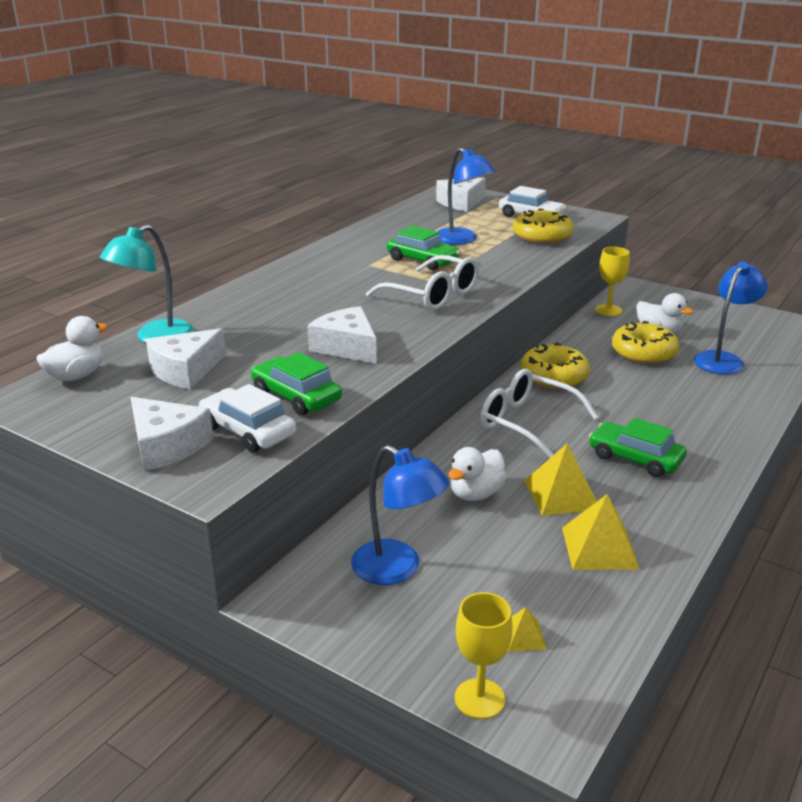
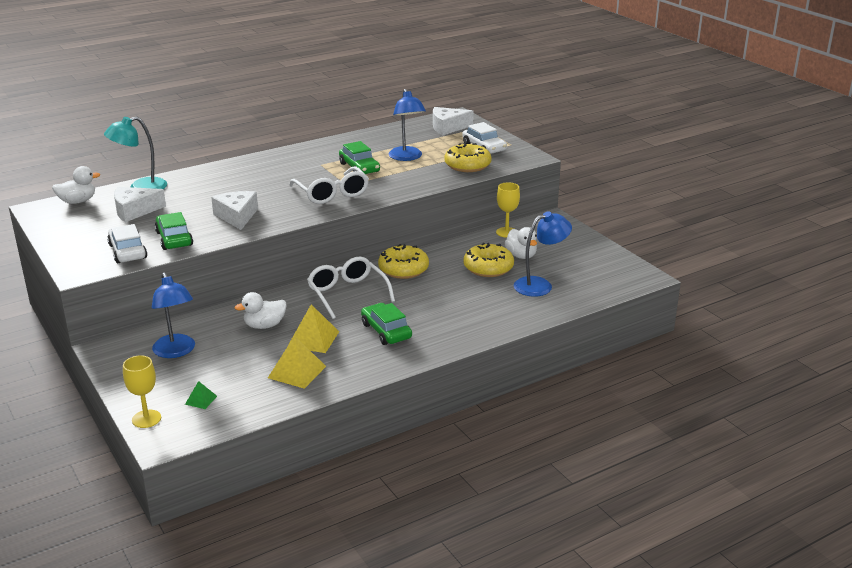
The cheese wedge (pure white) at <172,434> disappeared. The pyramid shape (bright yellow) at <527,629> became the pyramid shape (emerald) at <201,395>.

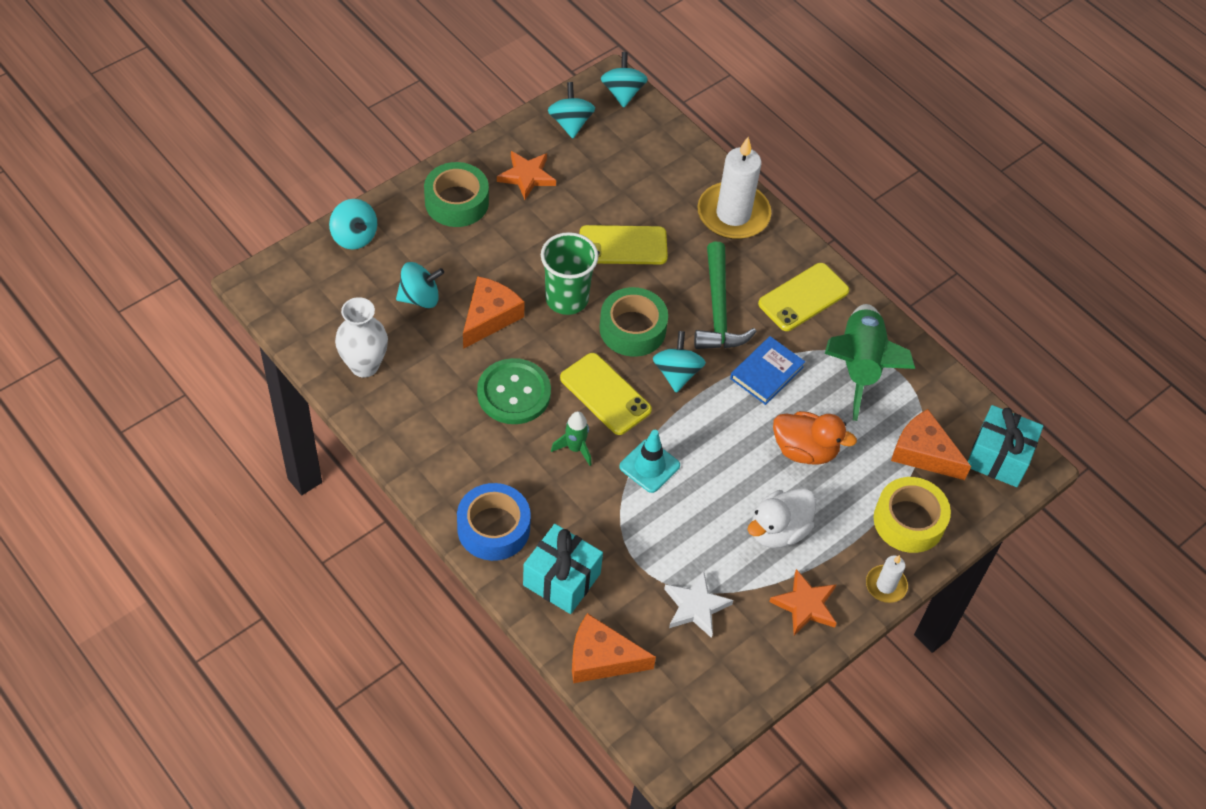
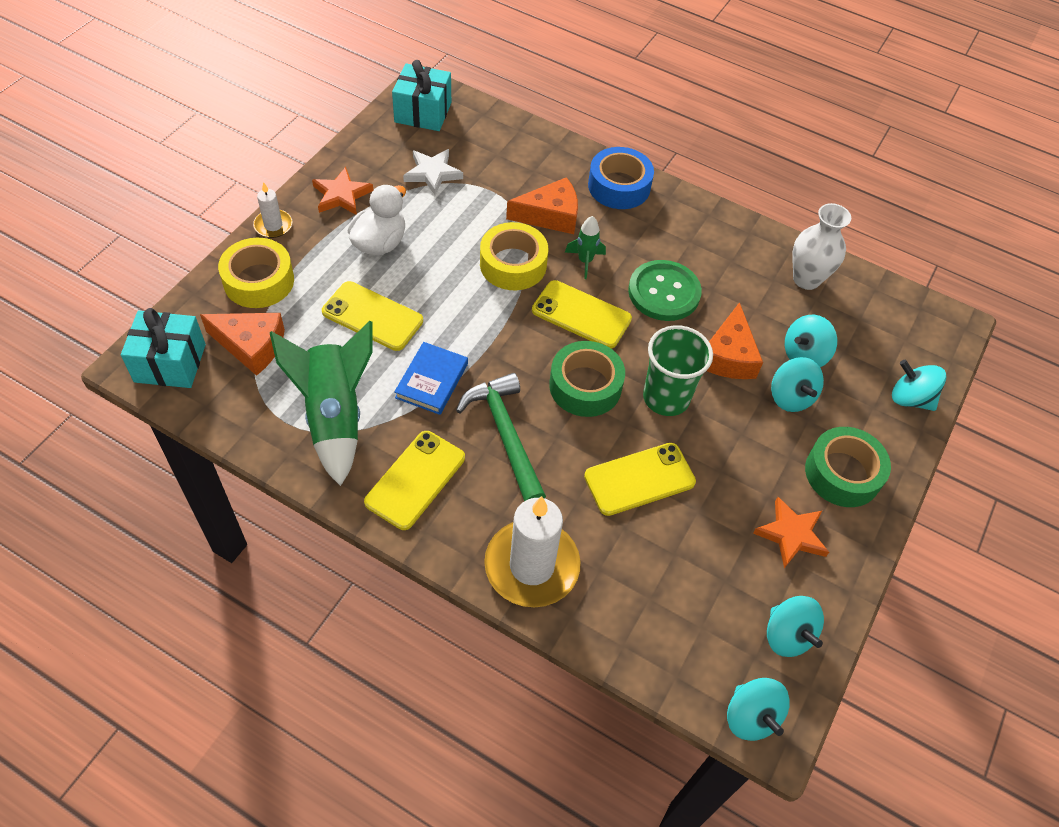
The toy top (aqua) moved from <679,362> to <797,384>. The rubber duck (orange-coloured) at <815,438> was replaced by the phone (bright yellow) at <372,316>. The safety cone (aqua) at <649,461> was replaced by the sticky tape (bright yellow) at <514,256>. The gift (aqua) moved from <563,569> to <421,95>. The cheese wedge (orange-coloured) moved from <614,648> to <542,205>.

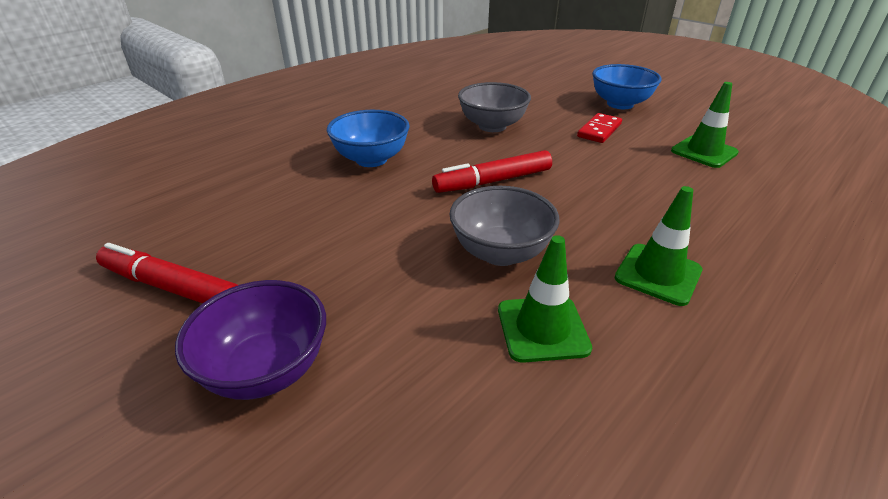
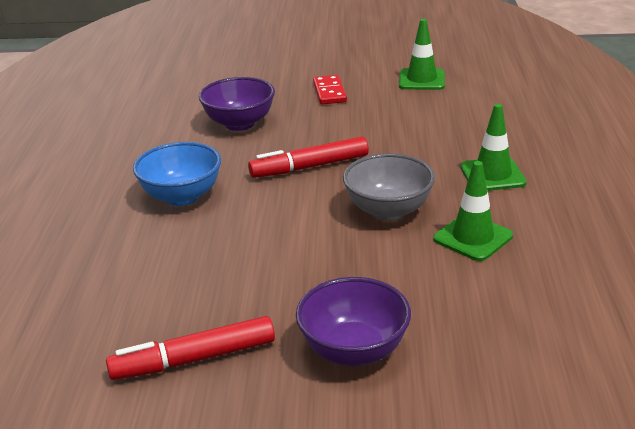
The bowl (royal blue) at <627,86> disappeared. The bowl (grey) at <494,107> became the bowl (royal purple) at <237,104>. The felt pen (scarlet) at <492,171> turned 45 degrees clockwise.

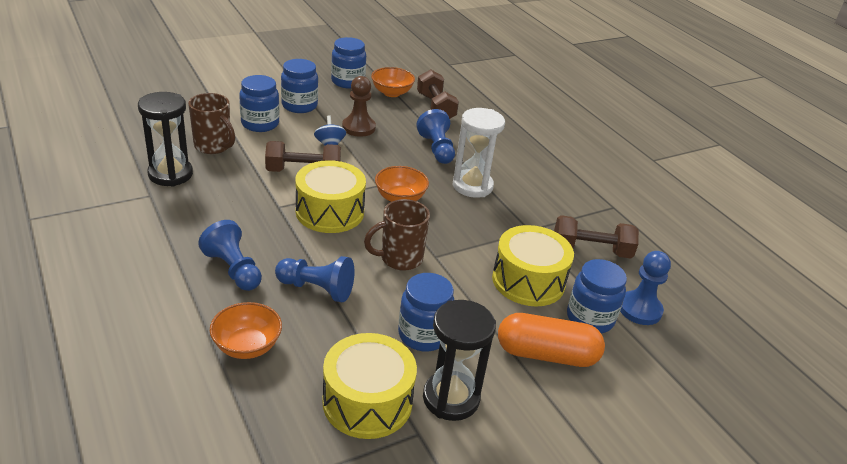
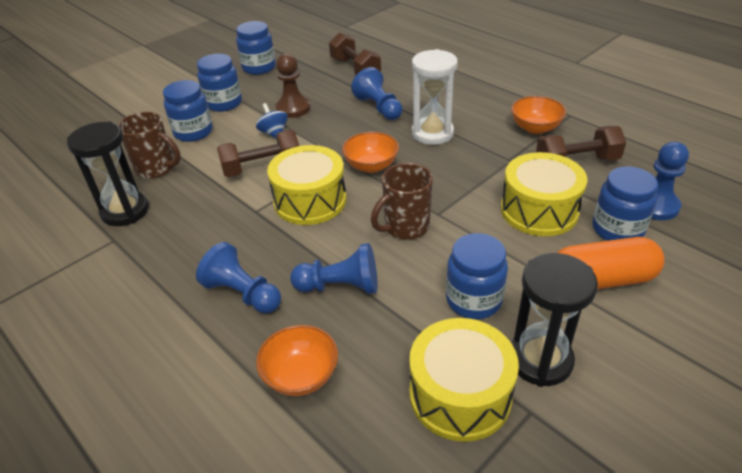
The bowl (orange-coloured) moved from <393,82> to <538,115>.

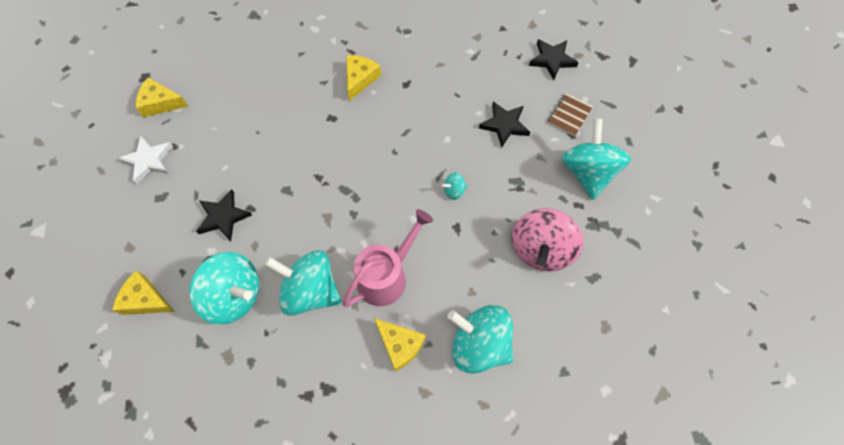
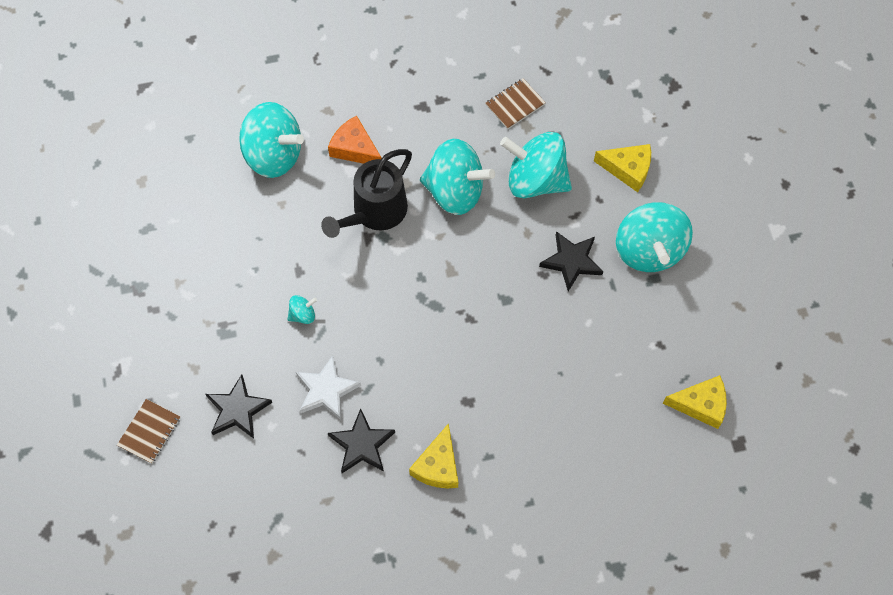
The five-pointed star (black) moved from <554,59> to <361,440>. The toy top (aqua) moved from <596,159> to <654,237>. The five-pointed star (pure white) moved from <145,160> to <328,388>. The toy top (pink) at <547,239> disappeared. The sprinkling can (pink) at <387,258> became the sprinkling can (black) at <366,193>. The cheese wedge (bright yellow) at <400,345> became the cheese wedge (orange-coloured) at <355,140>. The notepad (dark brown) at <515,103> appeared.

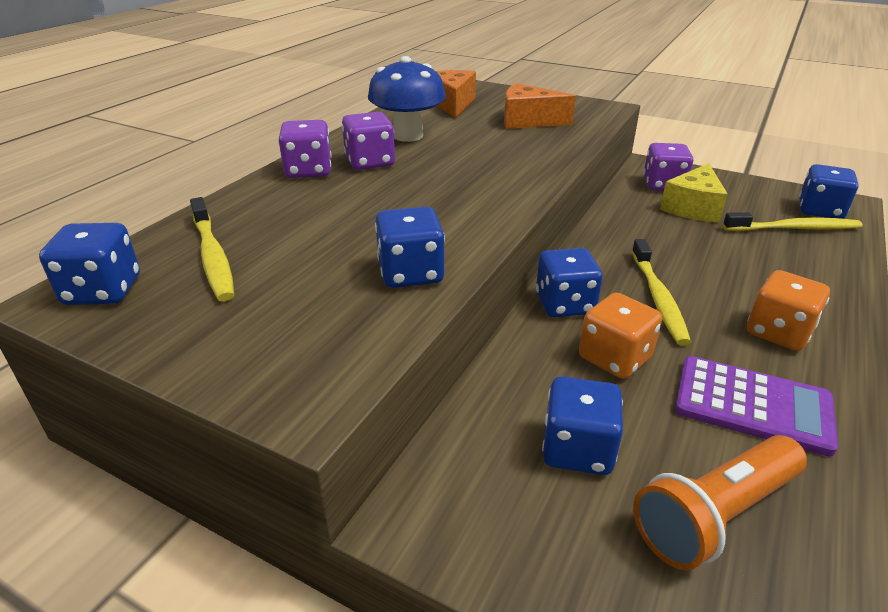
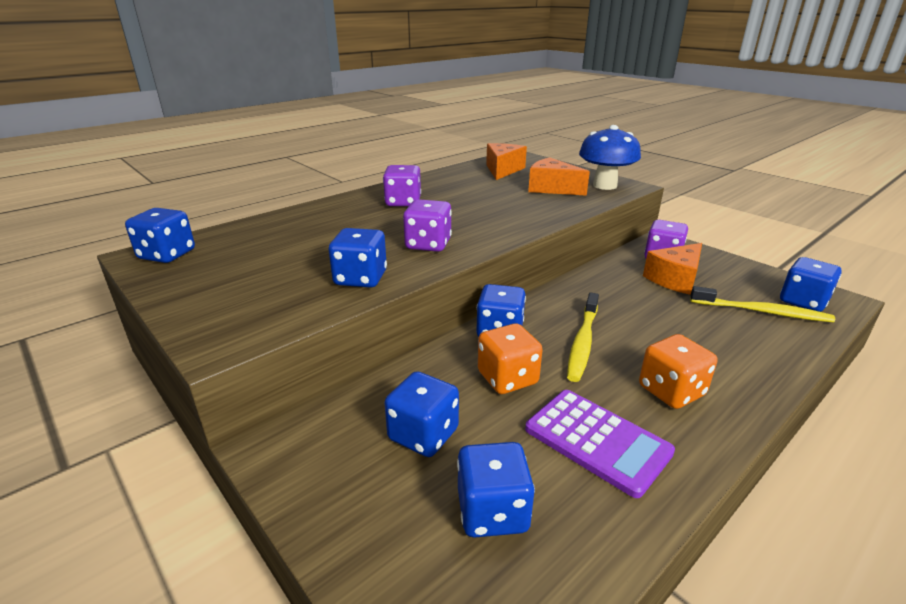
The fungus (royal blue) moved from <407,99> to <610,157>. The dice (royal purple) moved from <305,149> to <427,225>. The cheese wedge (bright yellow) at <694,193> became the cheese wedge (orange-coloured) at <672,269>. The tooth brush (bright yellow) at <212,249> disappeared. The pocket torch (orange-coloured) at <720,502> was replaced by the dice (royal blue) at <496,490>.

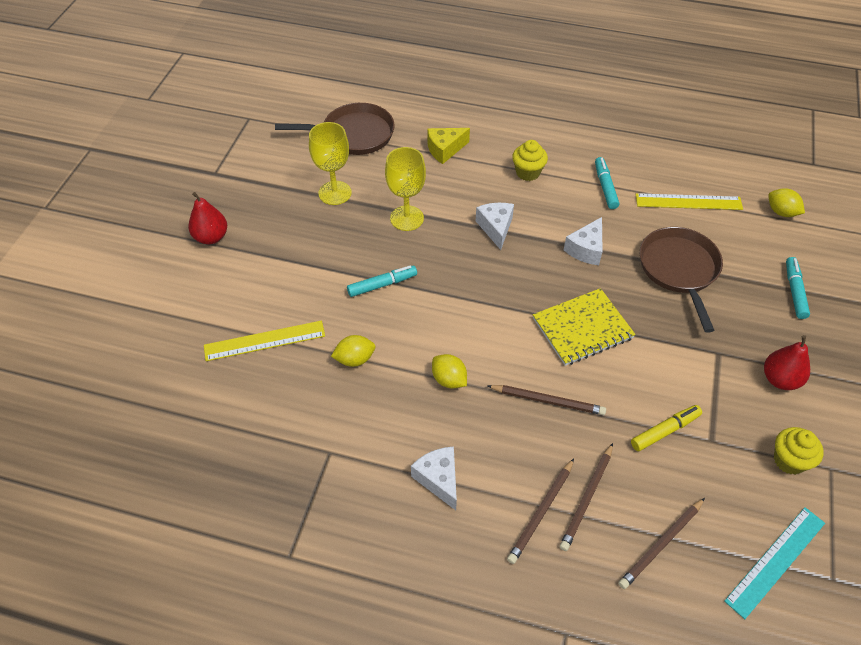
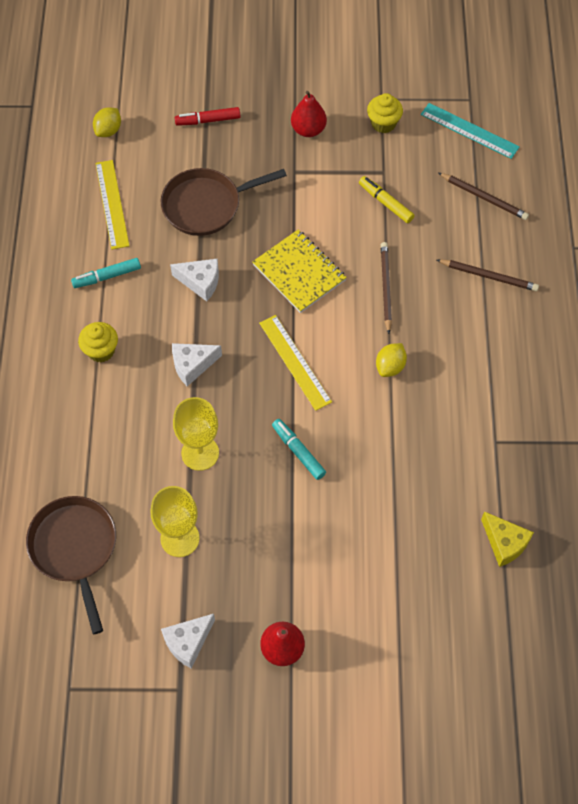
The cheese wedge (bright yellow) moved from <448,146> to <507,539>. The felt pen (aqua) at <798,288> became the felt pen (scarlet) at <207,116>. The straightedge (bright yellow) moved from <264,341> to <295,363>. The citrus fruit (bright yellow) at <353,351> disappeared. The lead pencil (dark brown) at <586,497> disappeared. The cheese wedge (pure white) moved from <434,478> to <188,641>.

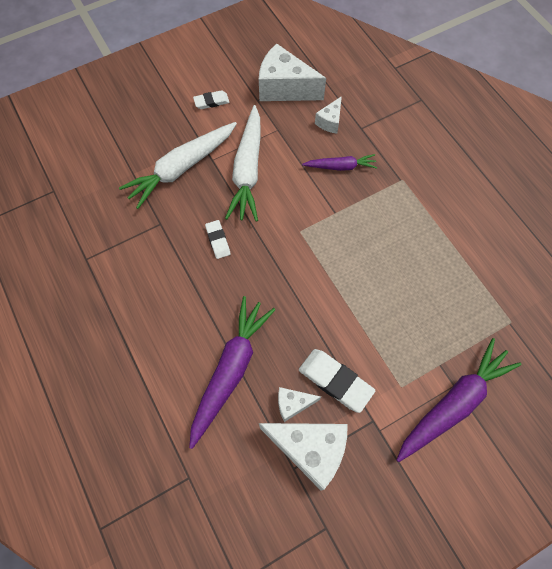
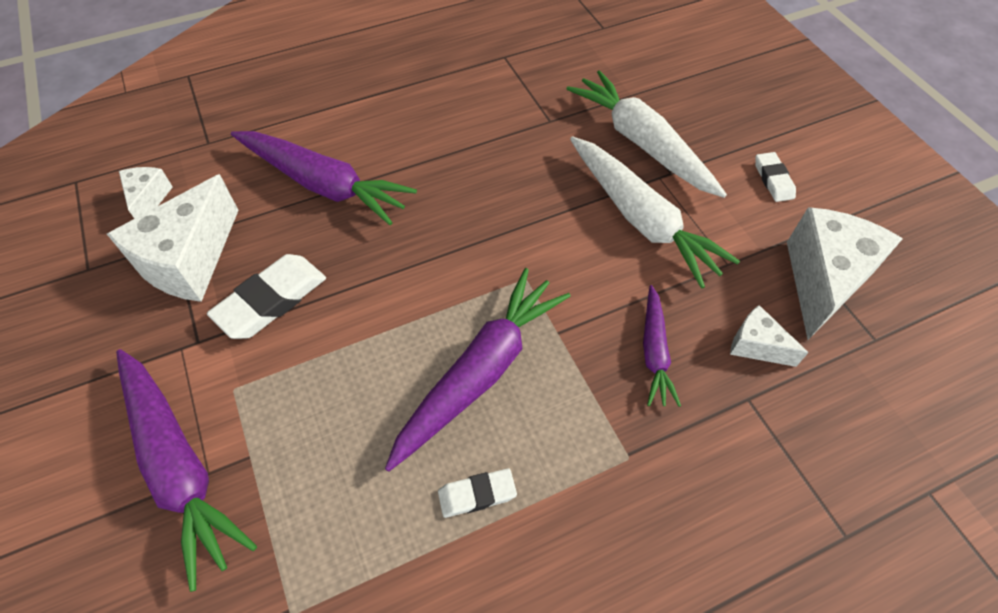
The carrot (pure white) at <242,163> turned 135 degrees counterclockwise. The gum eraser (pure white) moved from <217,239> to <477,493>. The cheese wedge (pure white) moved from <299,404> to <146,193>. The carrot (royal purple) at <478,370> appeared.

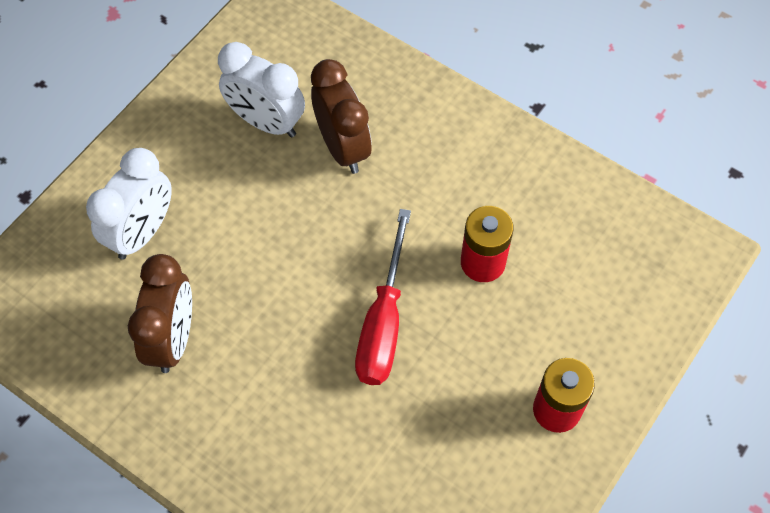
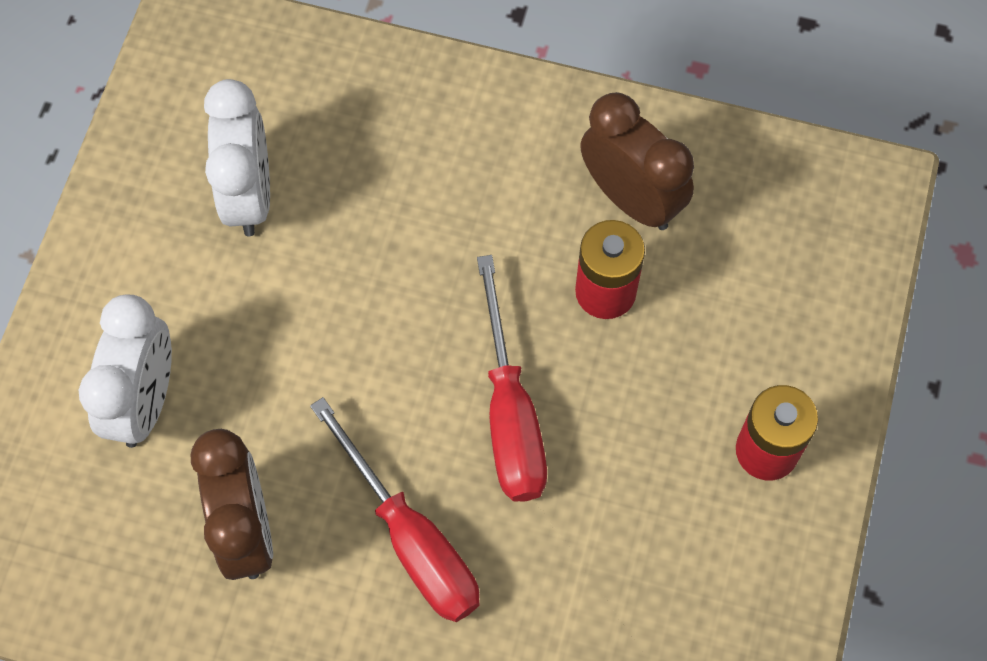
The clock (pure white) at <261,89> turned 105 degrees counterclockwise. The clock (dark brown) moved from <341,116> to <637,161>. The hand screwdriver (scarlet) at <395,509> appeared.

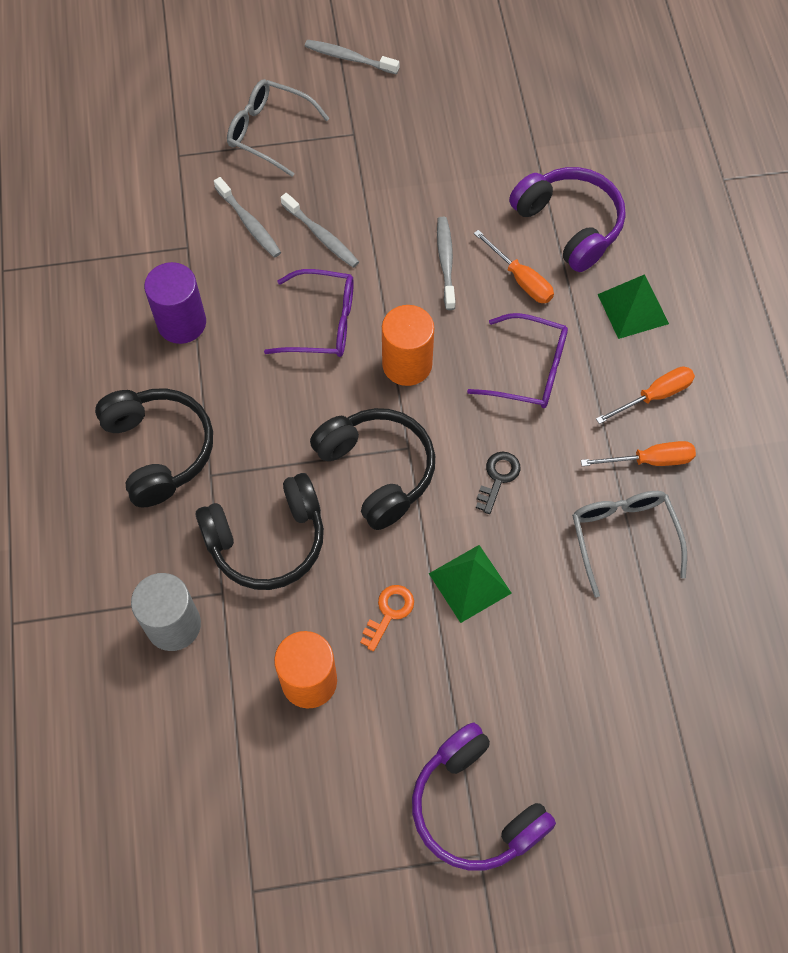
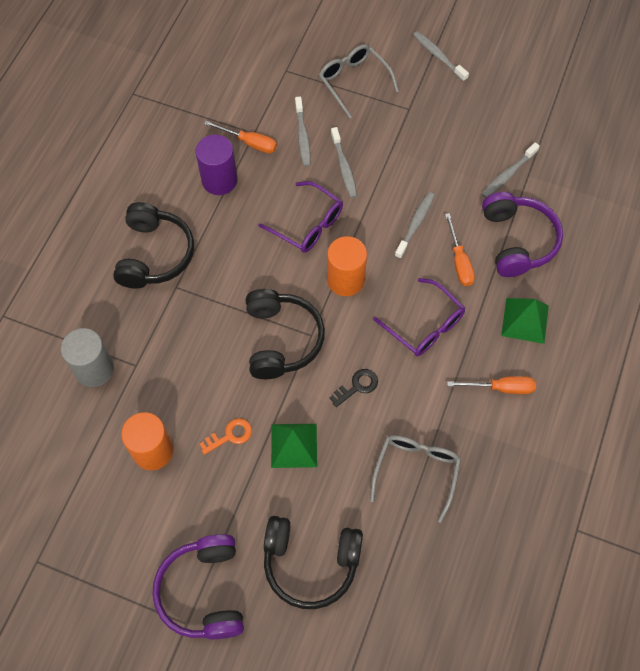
The hand screwdriver (orange-coloured) moved from <638,453> to <240,136>. The over-ear headphones (black) moved from <260,531> to <313,562>. The tooth brush (grey) at <511,170> appeared.

